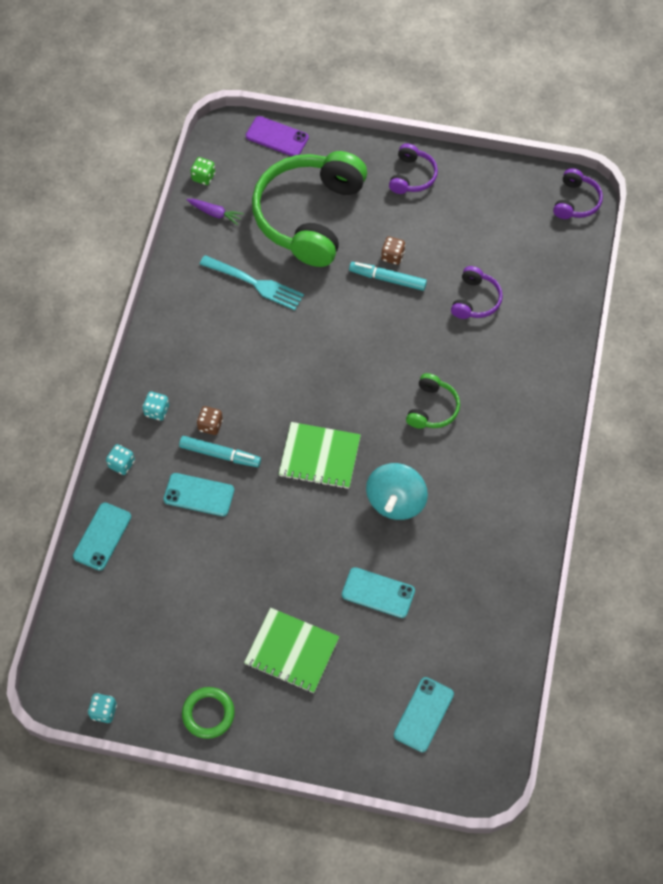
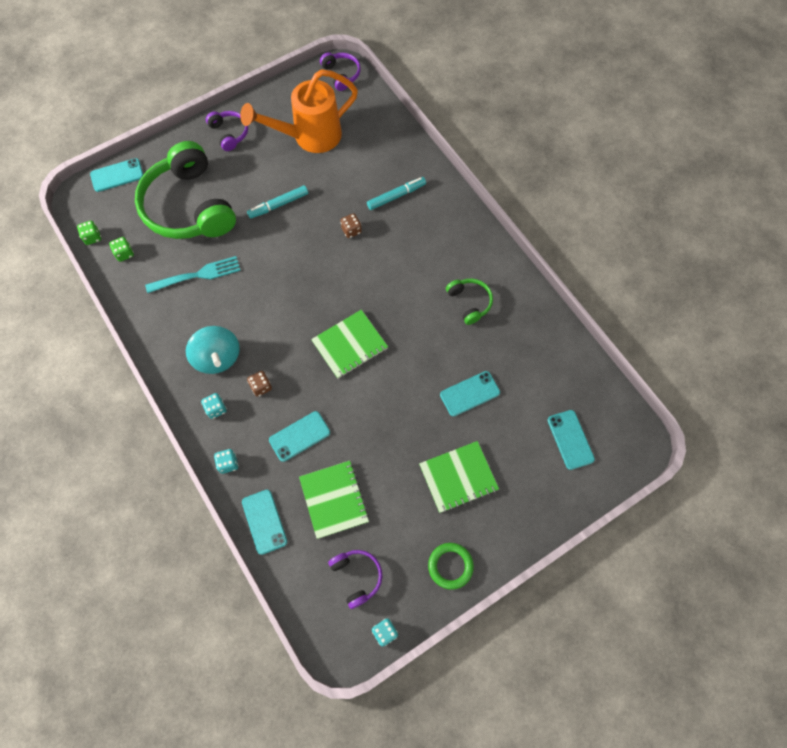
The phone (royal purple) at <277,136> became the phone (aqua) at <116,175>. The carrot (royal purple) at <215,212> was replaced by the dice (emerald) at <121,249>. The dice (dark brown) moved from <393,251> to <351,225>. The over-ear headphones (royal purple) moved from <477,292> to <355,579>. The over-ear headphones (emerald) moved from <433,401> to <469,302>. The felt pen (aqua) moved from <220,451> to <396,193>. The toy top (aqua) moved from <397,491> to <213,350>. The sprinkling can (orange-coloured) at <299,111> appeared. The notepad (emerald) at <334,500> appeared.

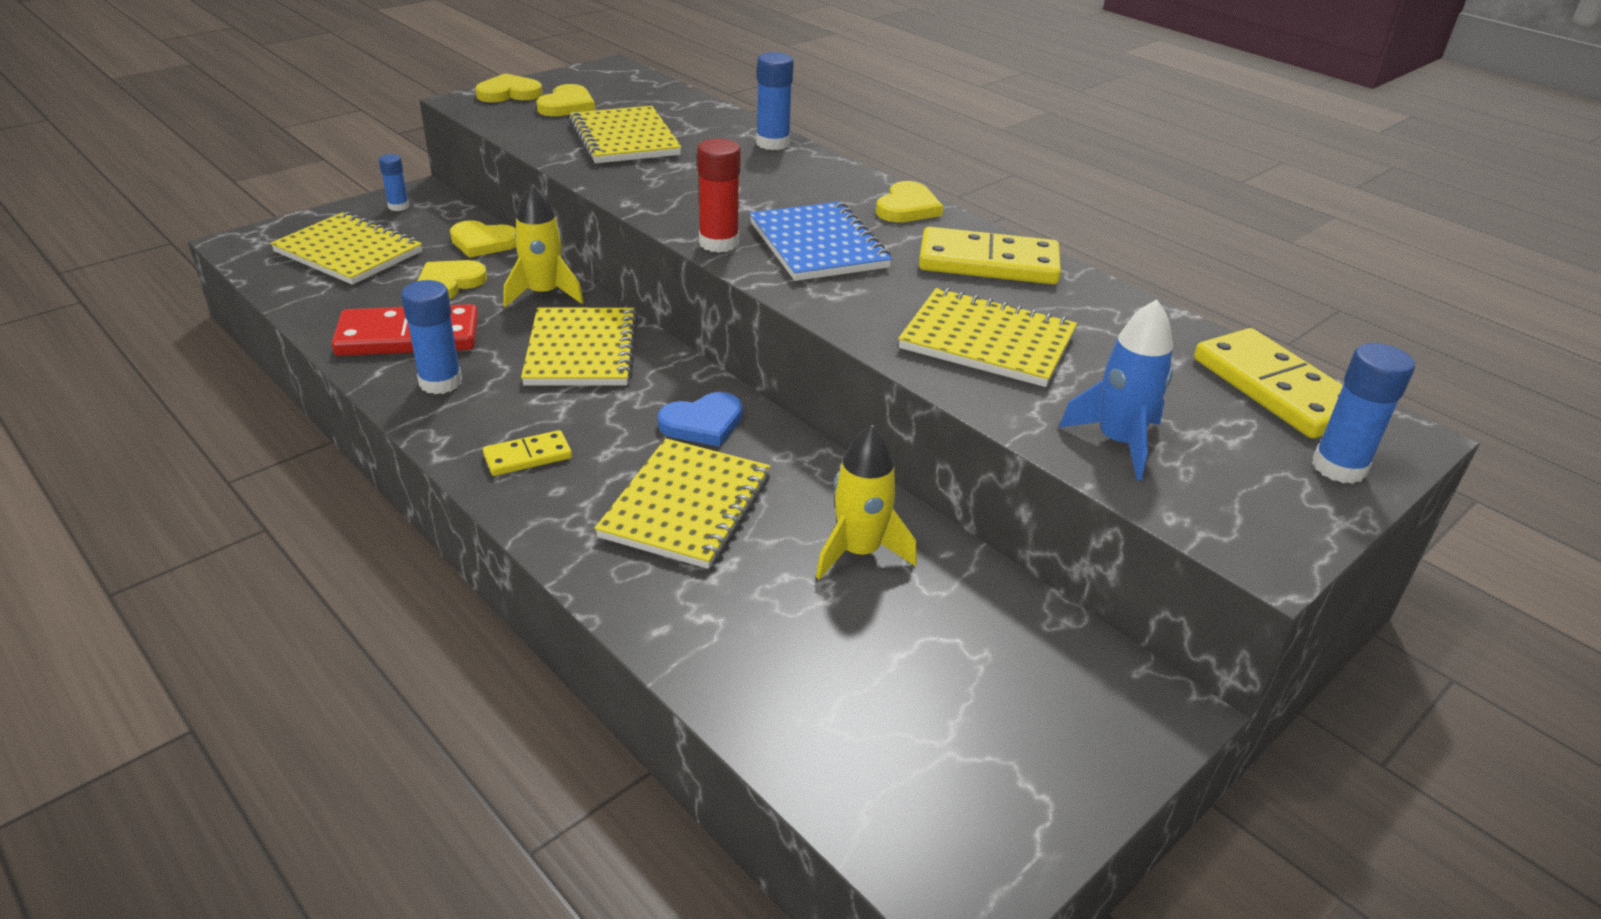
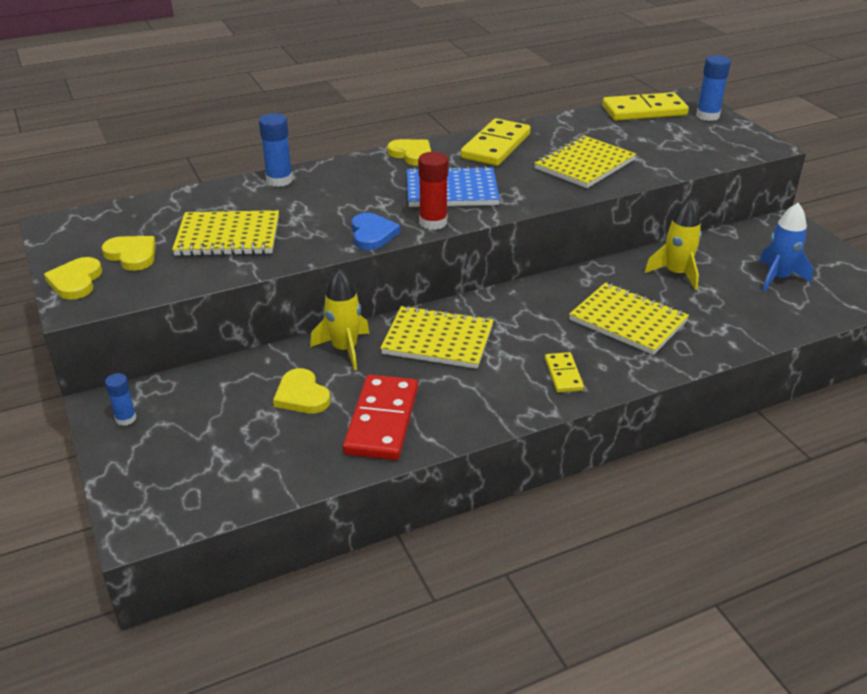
The notepad (bright yellow) at <346,248> disappeared. The heart shape (bright yellow) at <483,239> disappeared. The glue stick (royal blue) at <431,337> disappeared. The toy rocket (royal blue) moved from <1116,389> to <786,247>. The heart shape (royal blue) moved from <700,419> to <375,231>.

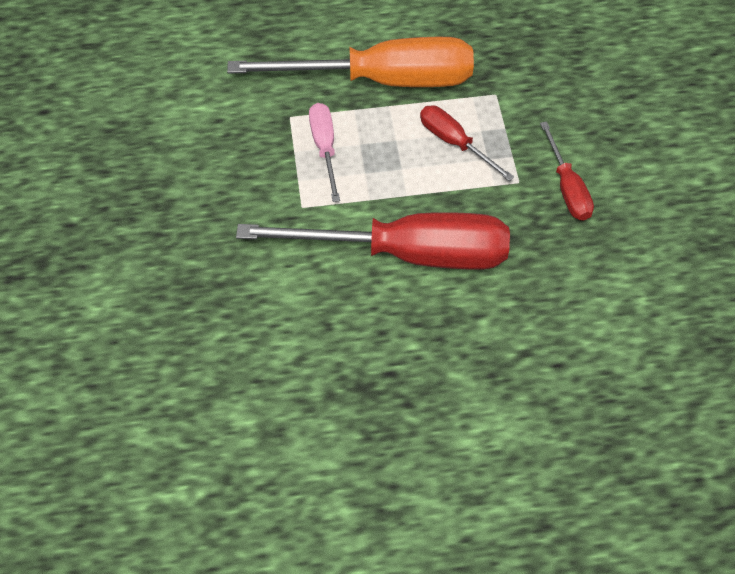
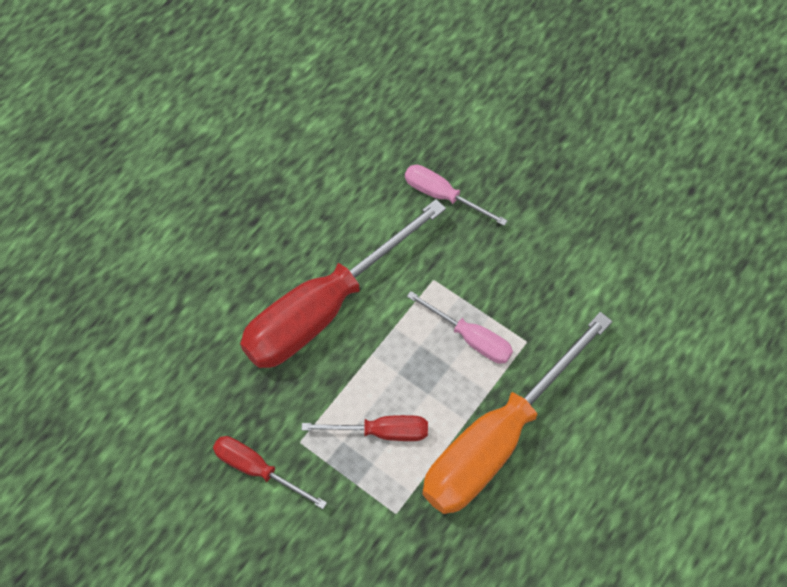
The hand screwdriver (pink) at <456,195> appeared.

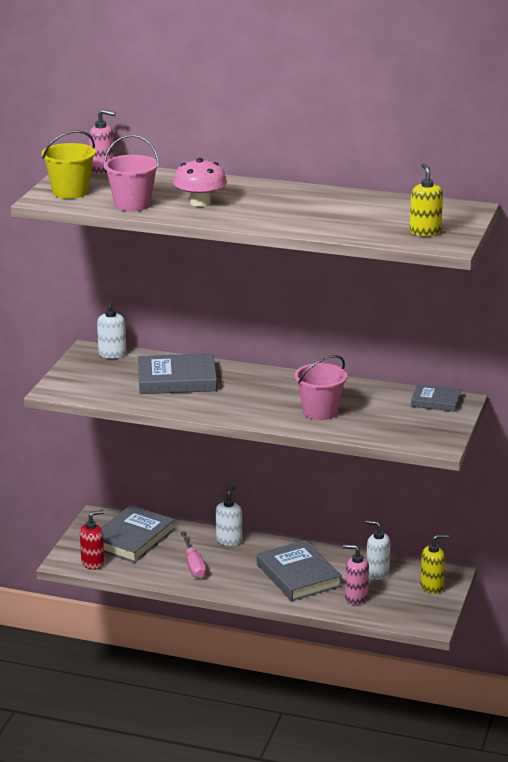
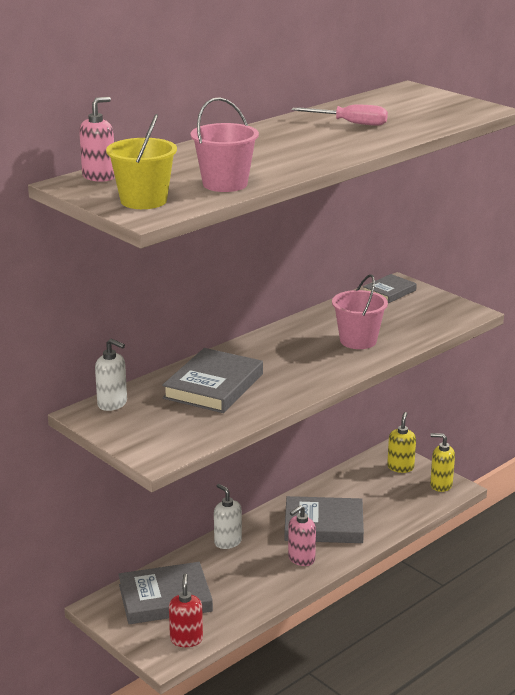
The fungus (pink) at <200,182> disappeared. The soap pump (bright yellow) moved from <426,199> to <442,462>. The hardback (grey) at <138,534> turned 75 degrees counterclockwise. The soap pump (pure white) at <377,550> disappeared. The hand screwdriver (pink) moved from <193,555> to <339,115>. The soap pump (pink) moved from <356,574> to <302,535>.

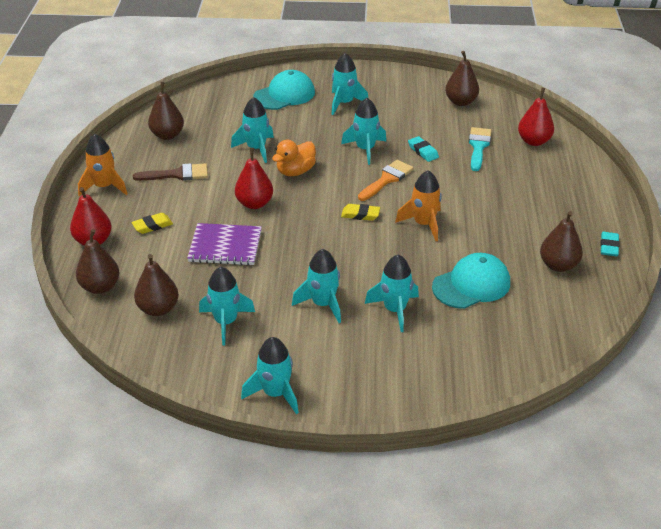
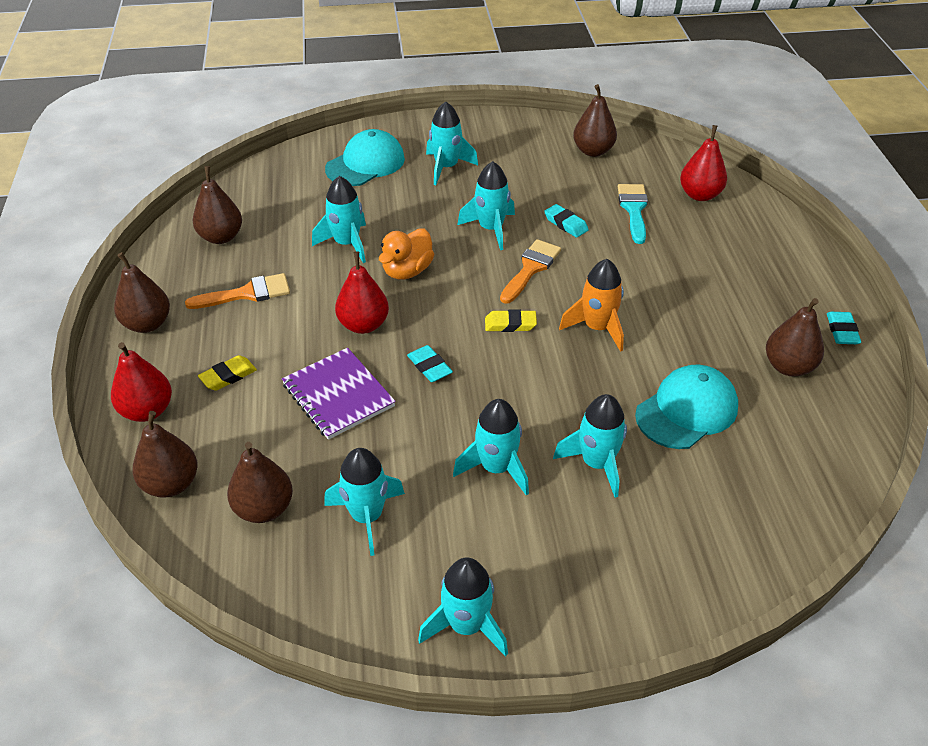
The toy rocket (orange-coloured) at <103,165> was replaced by the pear (dark brown) at <142,292>. The paint brush (dark brown) at <170,172> became the paint brush (orange-coloured) at <237,291>. The notepad (royal purple) at <224,244> turned 60 degrees clockwise. The gum eraser (aqua) at <430,363> appeared.

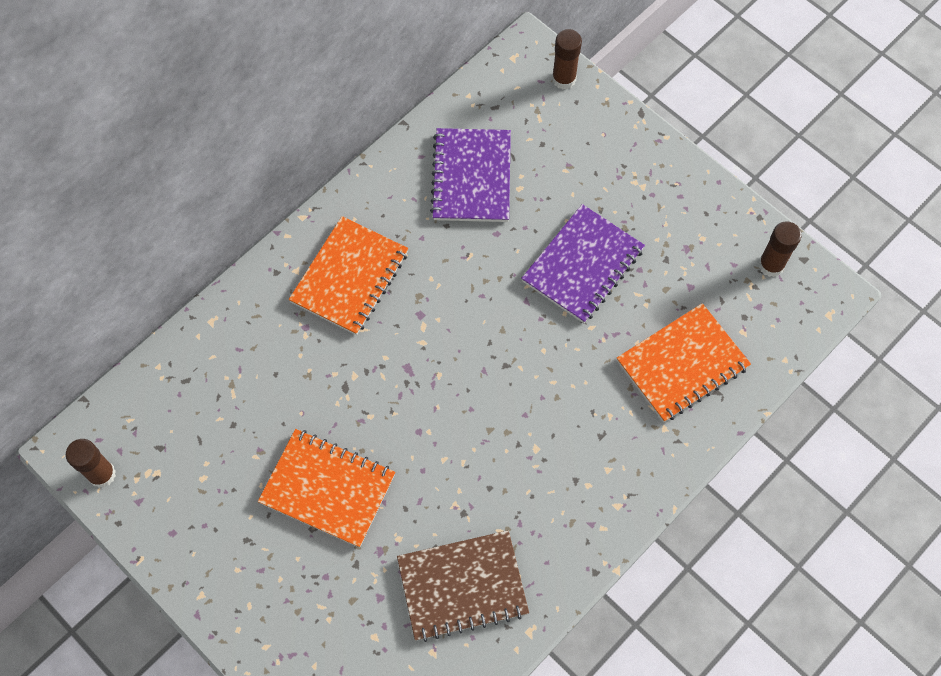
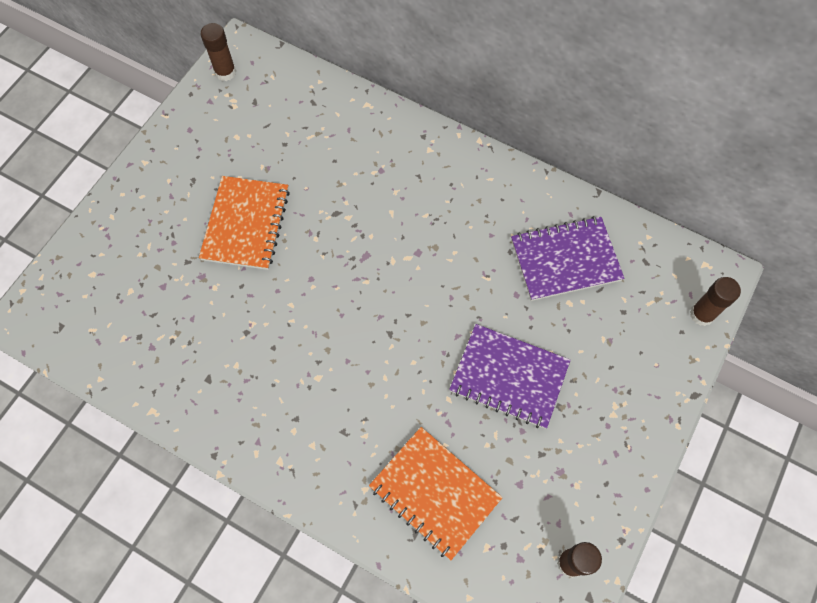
The notepad (orange-coloured) at <348,275> disappeared. The notepad (dark brown) at <463,586> disappeared.

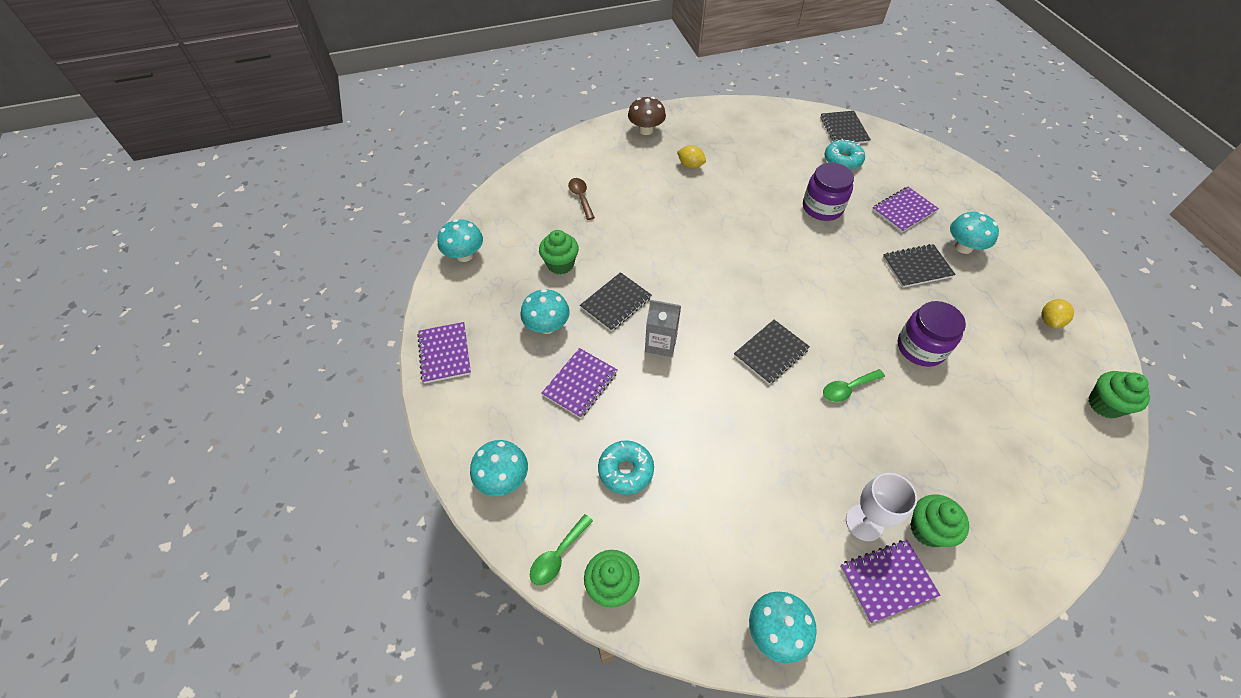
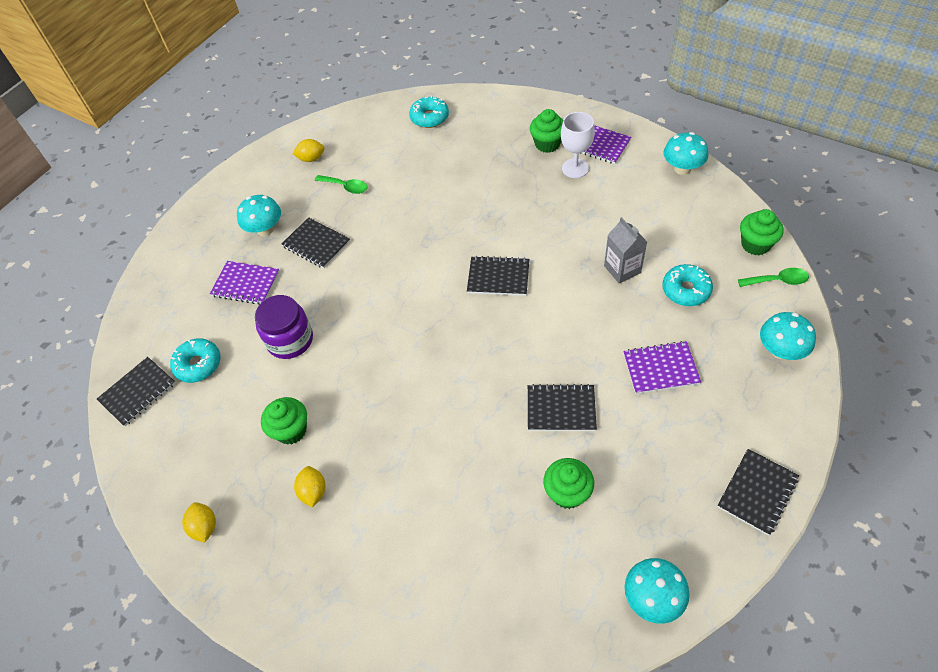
The fungus (dark brown) at <647,116> disappeared. The tablespoon (dark brown) at <581,199> disappeared. The fungus (aqua) at <545,311> disappeared. The juice carton (grey) moved from <663,328> to <625,250>. The jar (royal purple) at <932,334> disappeared. The notepad (royal purple) at <444,353> became the notepad (black) at <758,492>. The tablespoon (emerald) moved from <854,385> to <341,184>. The muffin (emerald) moved from <1119,394> to <284,420>. The glazed donut (aqua) at <429,112> appeared. The citrus fruit (bright yellow) at <199,522> appeared.

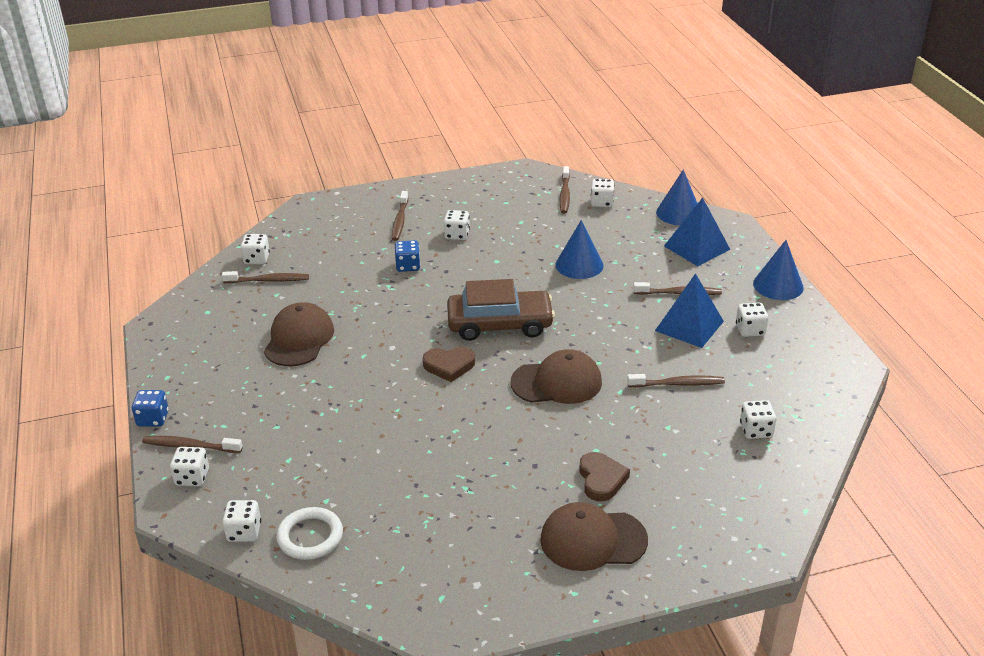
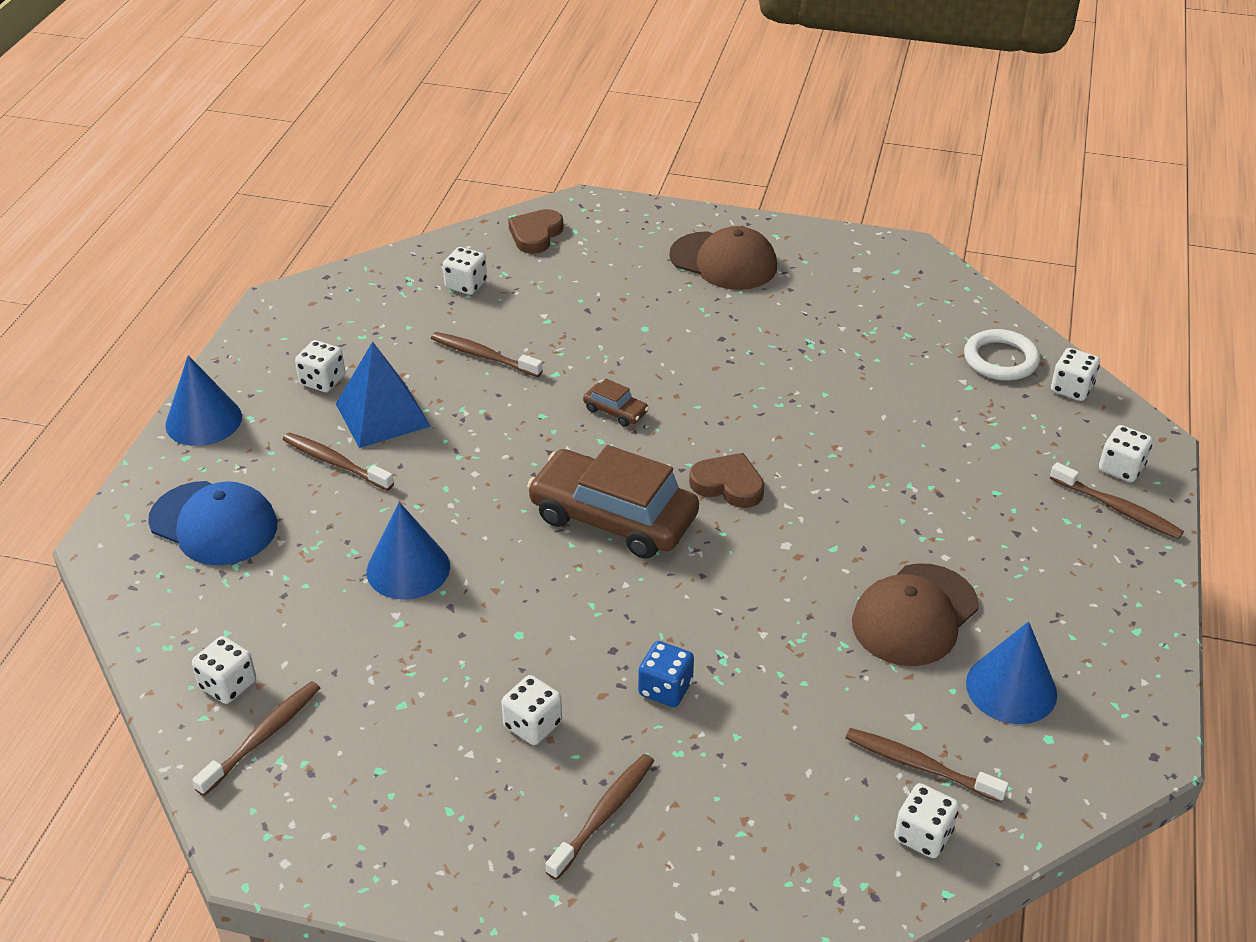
The cone (royal blue) moved from <677,197> to <1011,672>. The pyramid shape (royal blue) at <697,231> was replaced by the baseball cap (royal blue) at <212,523>. The baseball cap (dark brown) at <556,376> was replaced by the car (dark brown) at <616,403>. The dice (royal blue) at <150,408> disappeared. The heart shape (dark brown) moved from <604,477> to <536,231>.

